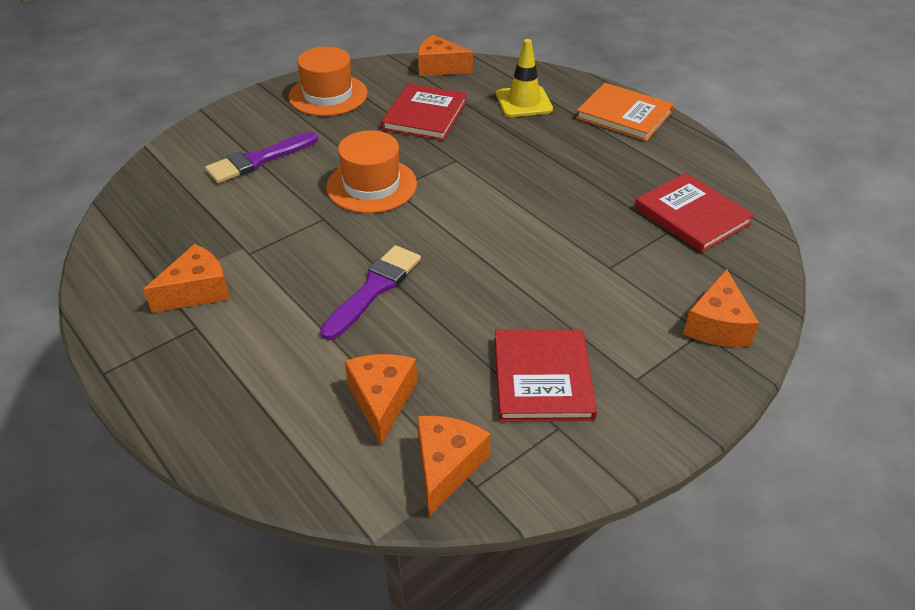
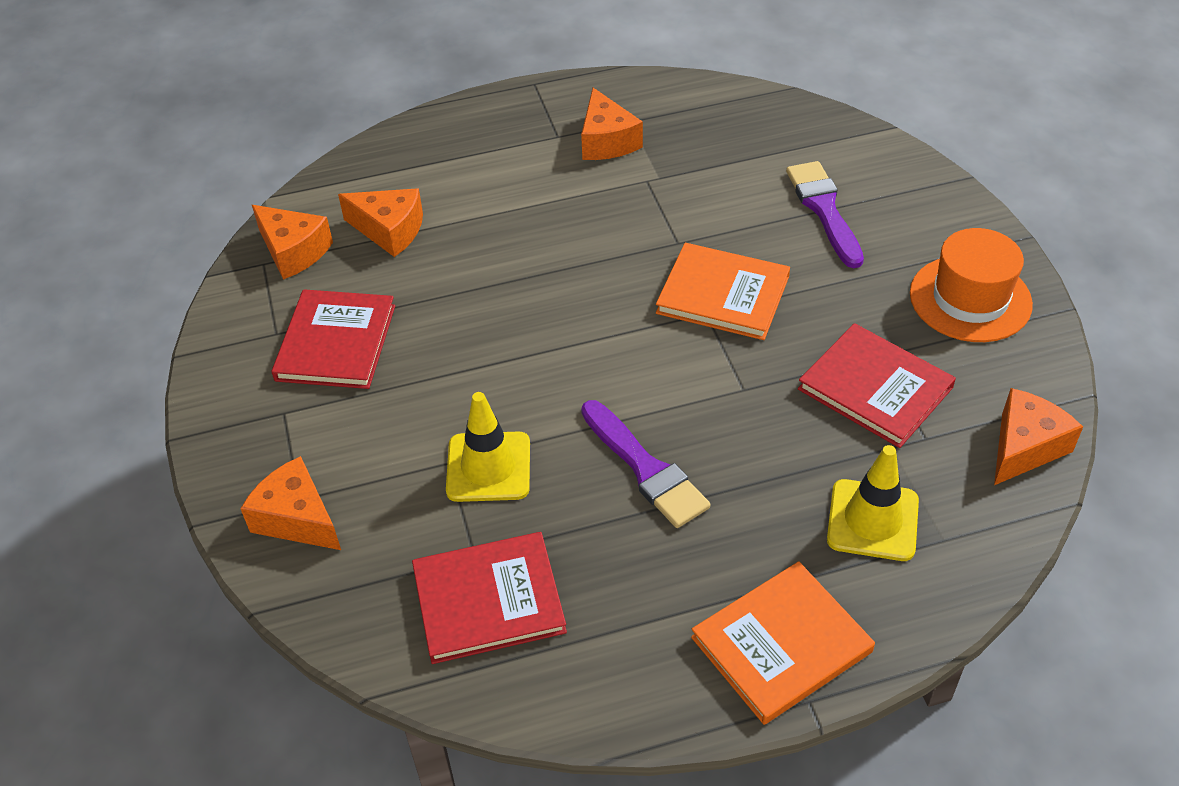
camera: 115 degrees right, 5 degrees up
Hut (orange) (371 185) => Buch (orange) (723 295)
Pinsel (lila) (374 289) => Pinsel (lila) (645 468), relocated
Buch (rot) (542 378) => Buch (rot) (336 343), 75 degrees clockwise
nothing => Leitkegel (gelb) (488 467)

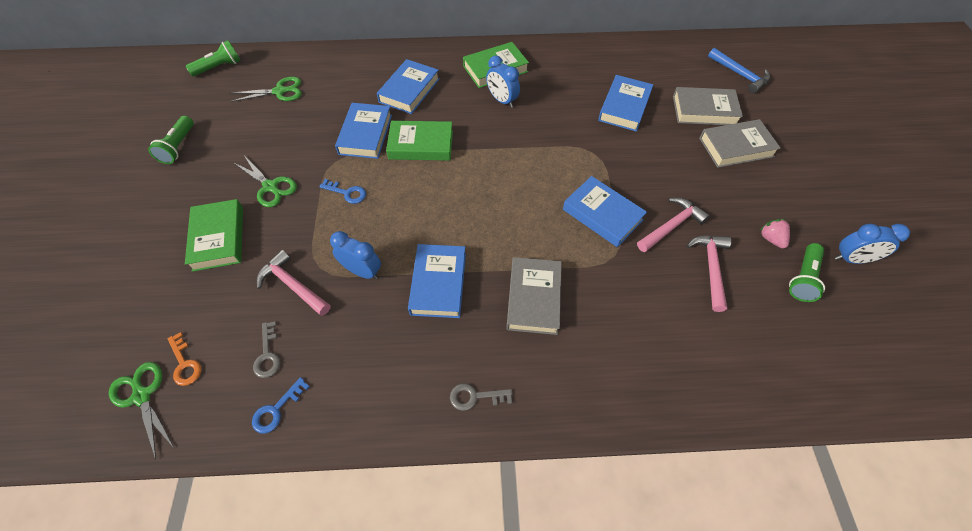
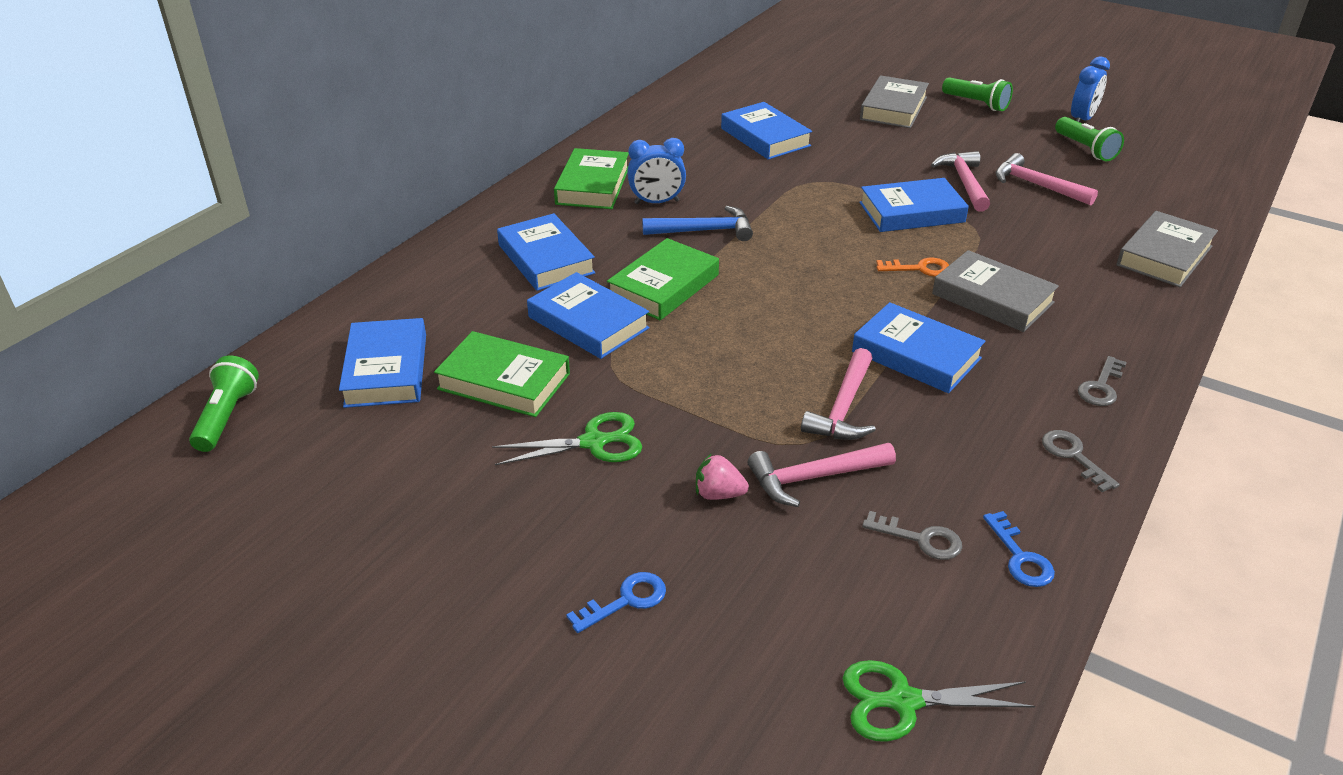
camera: 55 degrees left, 20 degrees down
Hammer (blau) (740 75) => Hammer (blau) (704 231), relocated
Schere (grün) (280 91) => Buch (blau) (386 370)
Buch (grau) (704 110) => Buch (grau) (1164 256), relocated
Taschenlampe (grün) (178 147) => Taschenlampe (grün) (976 104), relocated
Schlüssel (blau) (347 193) => Schlüssel (blau) (626 600), relocated
Buch (grün) (219 238) => Buch (grün) (504 381), relocated
Erdbeere (rosa) (771 239) => Erdbeere (rosa) (718 494), relocated
Wecker (blau) (362 271) => Hammer (rosa) (843 408)
Schlüssel (orange) (185 364) => Schlüssel (orange) (919 268), relocated
nothing => Schlüssel (grau) (1073 456)

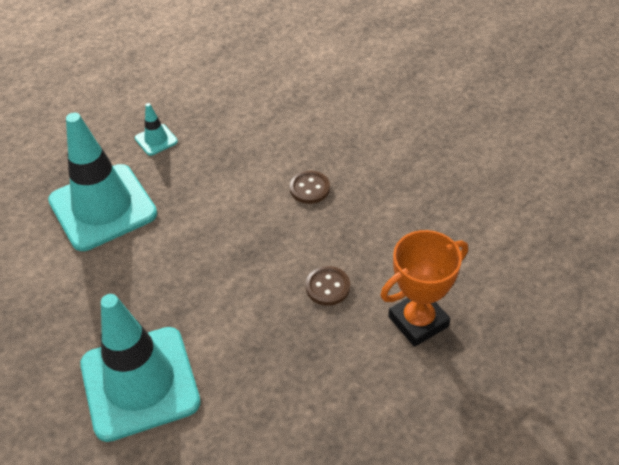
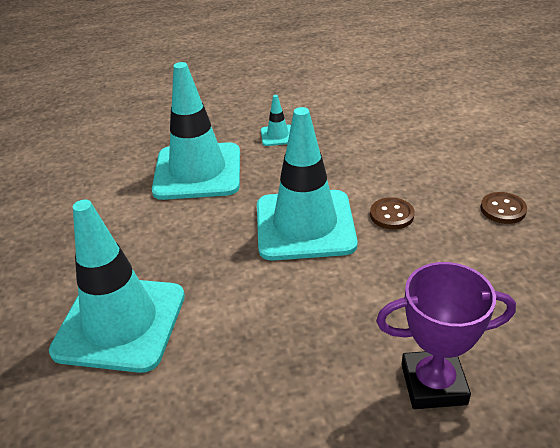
camera: 30 degrees right, 10 degrees down
Pokal (orange) (418 321) => Pokal (lila) (433 384)
Knopf (braun) (327 287) => Knopf (braun) (503 209), relocated
nothing => Leitkegel (türkis) (305 225)

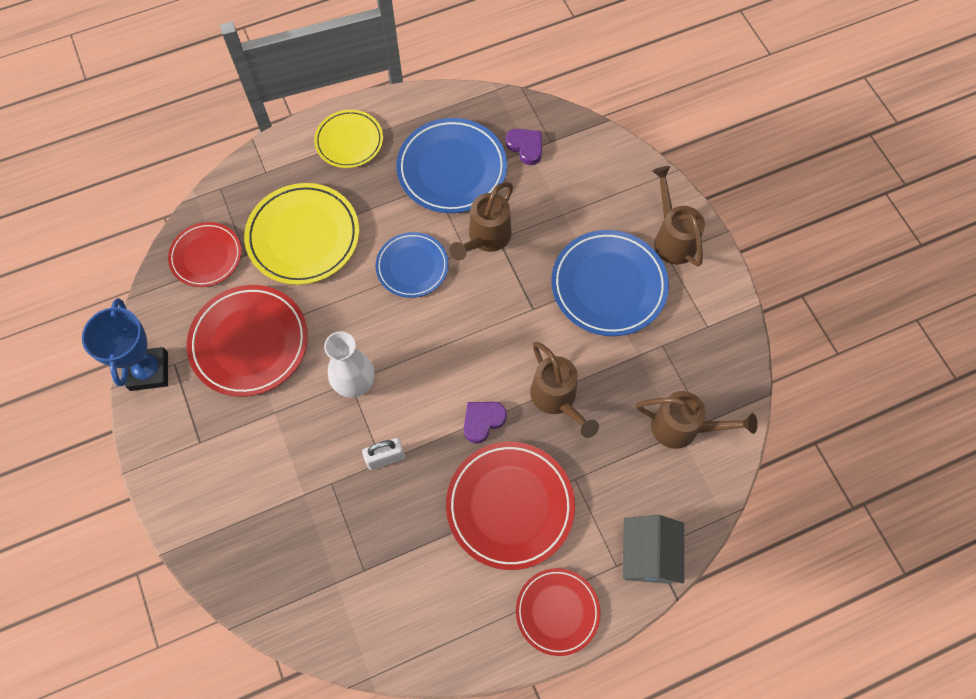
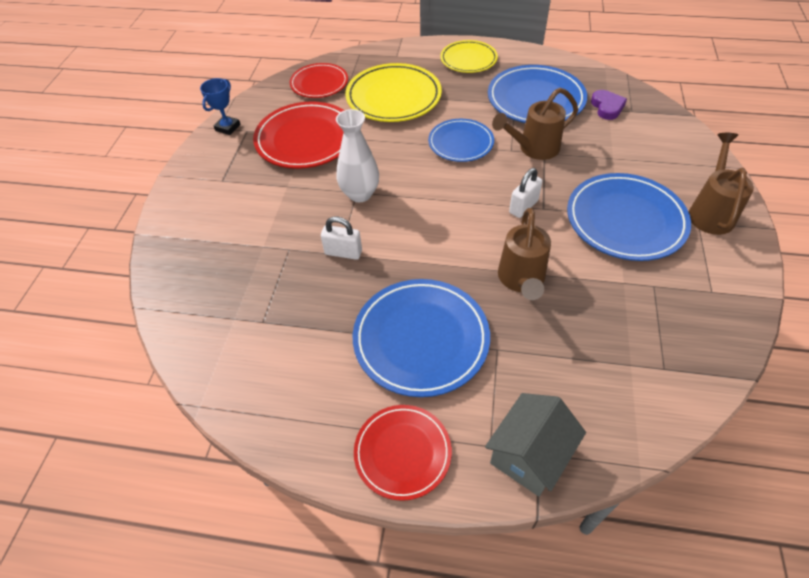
camera: 35 degrees right, 15 degrees down
Pokal (blau) (149 371) => Pokal (blau) (228 127), x0.59
Gießkanne (braun) (682 428) => nothing
Herz (lila) (482 421) => nothing
Teller (rot) (510 506) => Teller (blau) (421 339)
nothing => Vorhängeschloss (weiß) (523 207)

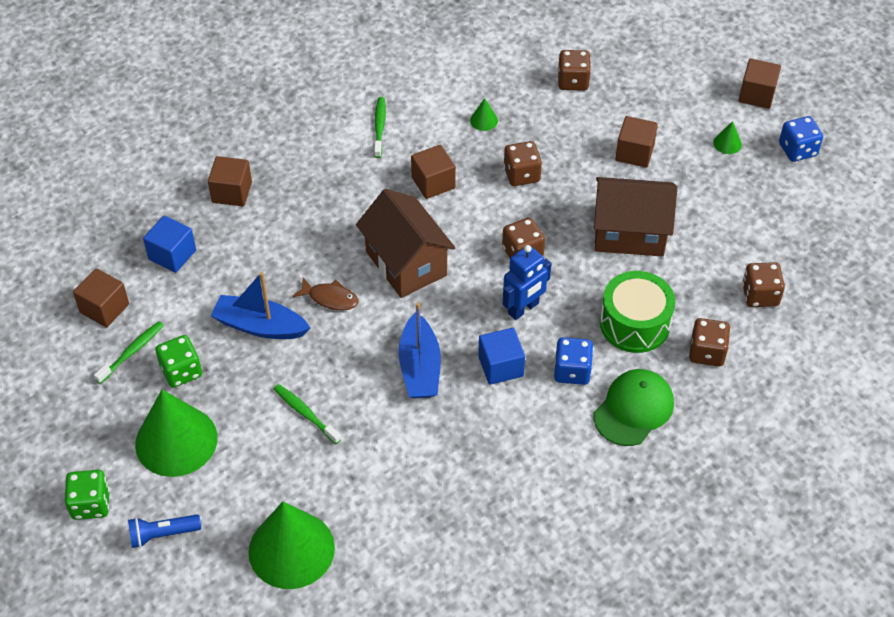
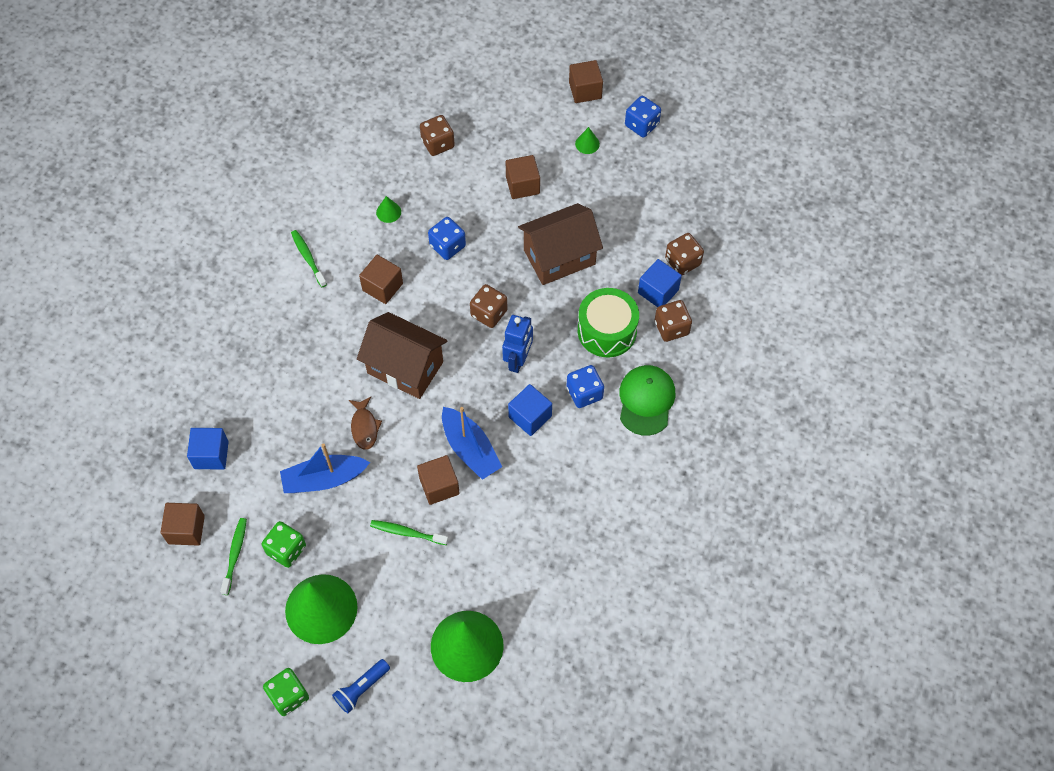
camera: 30 degrees left, 10 degrees up
Spielwürfel (braun) (521 174) => Spielwürfel (blau) (447 246)
Kubus (braun) (232 192) => Kubus (braun) (439 486), relocated
Fisch (braun) (330 298) => Fisch (braun) (364 427), 90 degrees clockwise
nothing => Kubus (blau) (658 291)

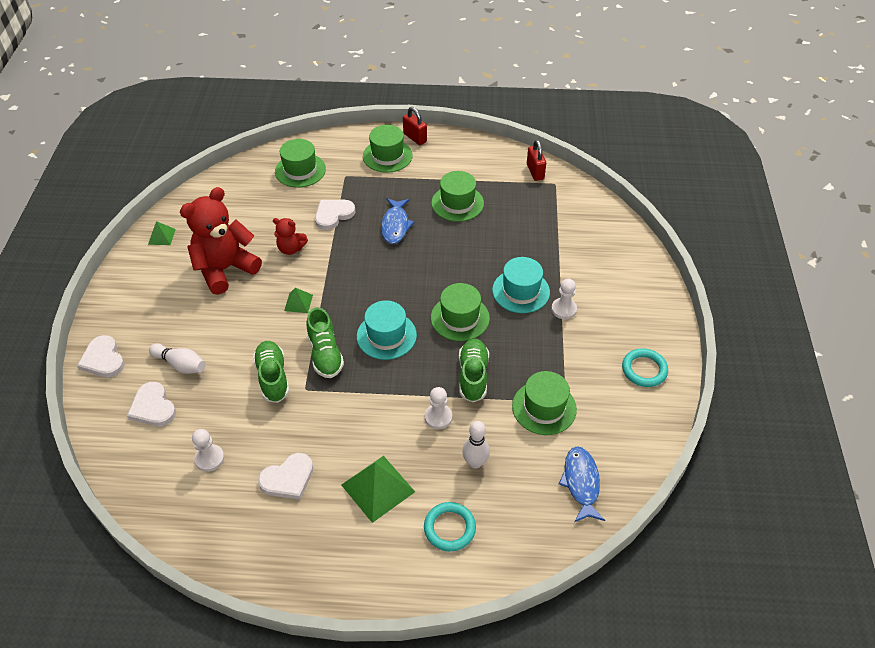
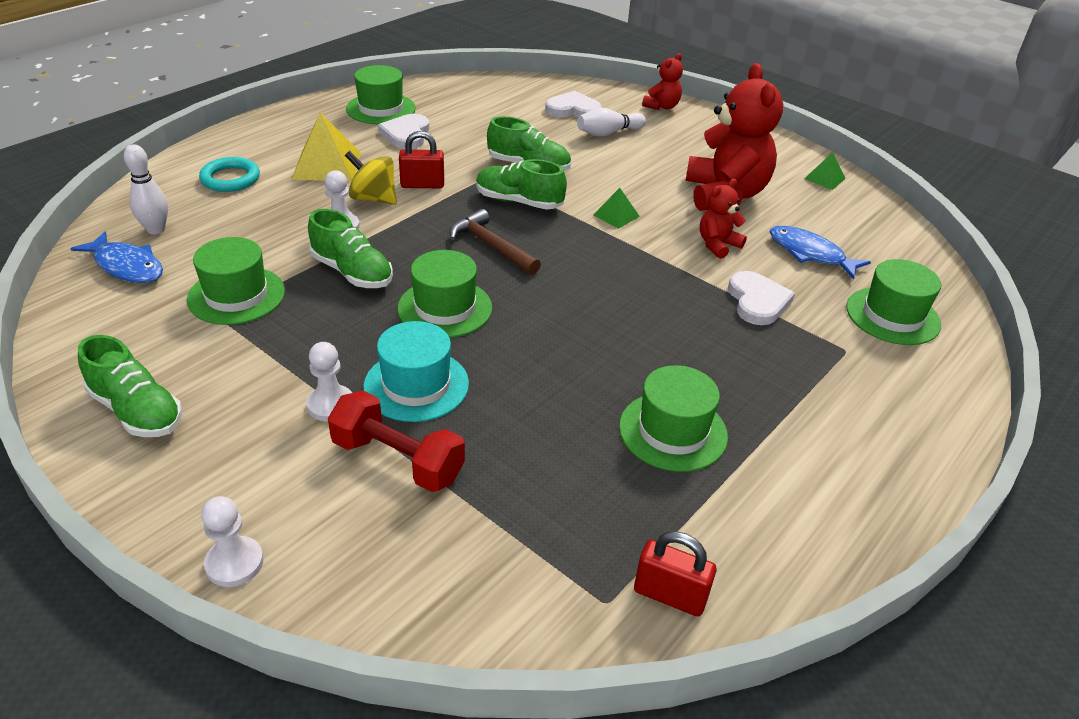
camera: 125 degrees right, 10 degrees down
Vorhängeschloss (rot) (415 138) => Vorhängeschloss (rot) (422 185), relocated
Hut (grün) (387 156) => Hut (grün) (381 109), relocated
Fisch (blau) (395 225) => Fisch (blau) (810 254), relocated
Hut (türkis) (386 335) => Hammer (braun) (491 246)
Herz (weiß) (103 359) => Teddybär (rot) (662 106)
Ring (türkis) (644 370) => Schuh (grün) (137 411)
Bowlingkegel (weiß) (475 462) => Bowlingkegel (weiß) (156 229), relocated
Bauer (weiß) (209 458) => Bauer (weiß) (234 563), relocated
Pyramide (grün) (377 488) => Pyramide (gelb) (327 165)
nothing => Kreisel (gelb) (373 199)
nothing => Hantel (rot) (398 460)

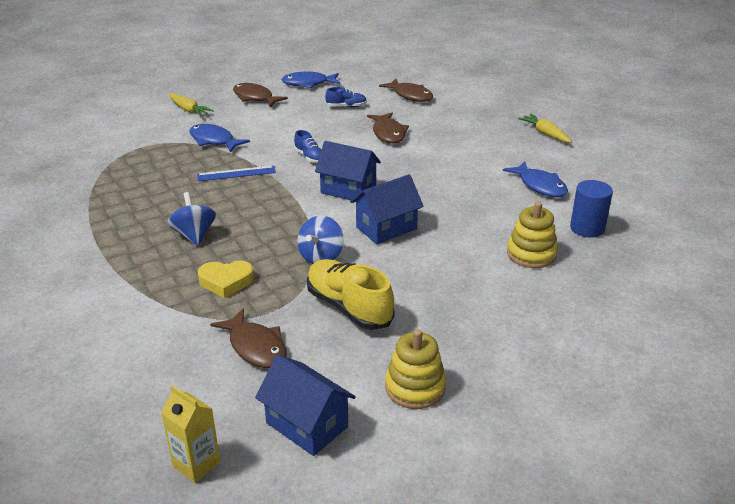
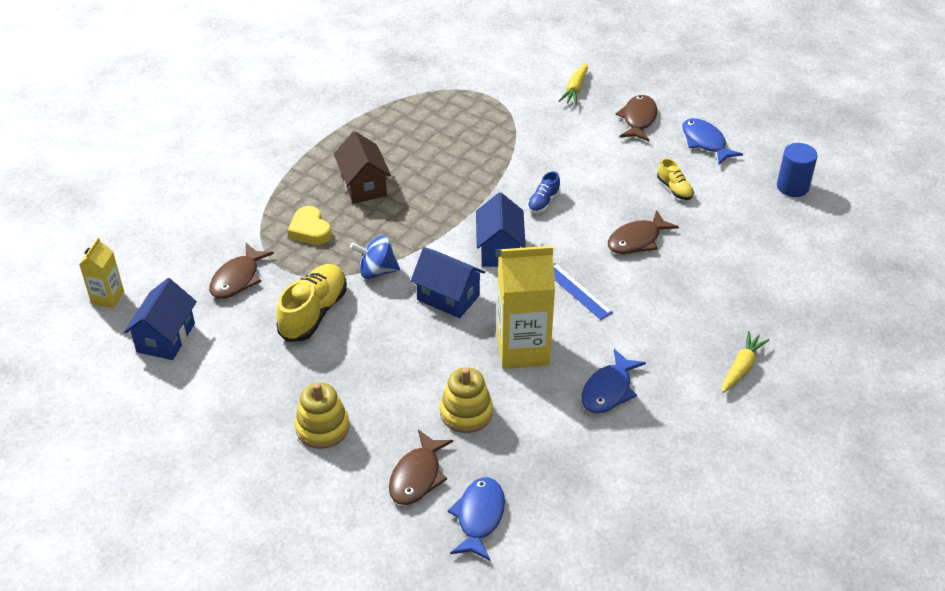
camera: 65 degrees right, 10 degrees up
Fisch (braun) (410 95) => Fisch (braun) (417 476), relocated
Schuh (blau) (346 106) => Schuh (gelb) (674 189)
Fisch (blau) (214 141) => Fisch (blau) (479 517), relocated
Lineal (blau) (236 173) => Lineal (blau) (577 291), relocated
Vollzylinder (blau) (587 228) => Vollzylinder (blau) (792 187), relocated
Kreisel (blau) (194 235) => Haus (braun) (363 186)
Stapelspielzeug (gelb) (415 387) => Stapelspielzeug (gelb) (322 428), relocated
nothing => Getränkekarton (gelb) (523 349)

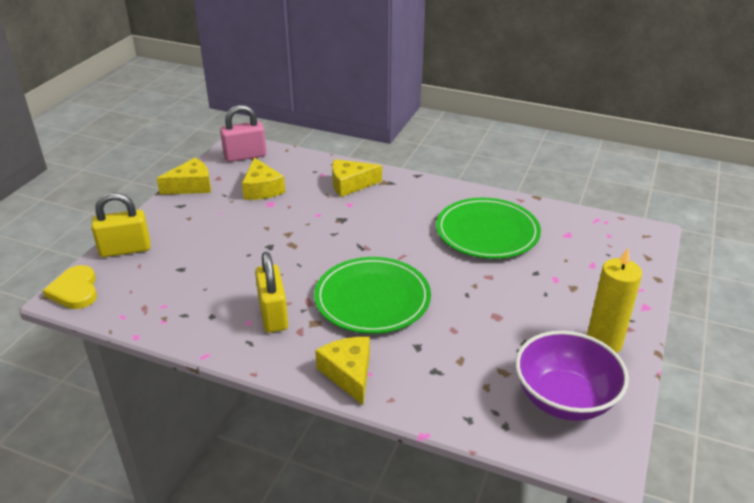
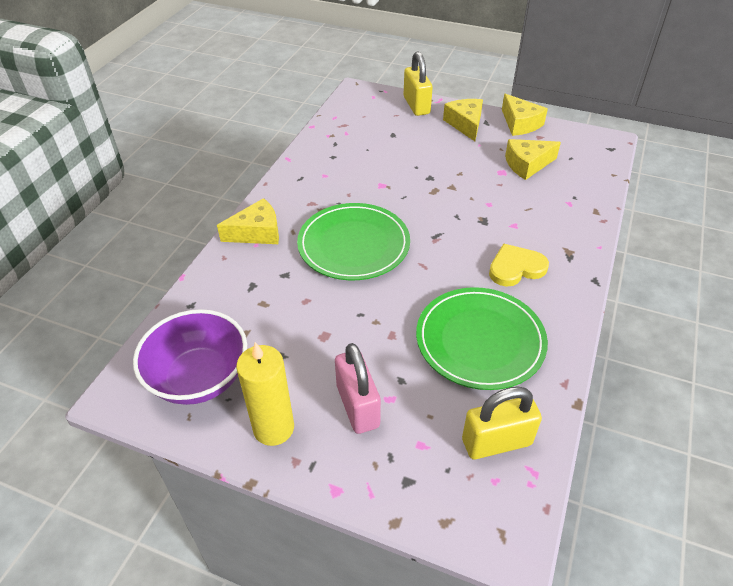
camera: 90 degrees right, 10 degrees up
Vorhängeschloss (rosa) (245 156) => Vorhängeschloss (rosa) (357 406), relocated
Käse (gelb) (350 184) => Käse (gelb) (465 124), relocated
Vorhängeschloss (gelb) (273 315) => Vorhängeschloss (gelb) (496 442), relocated
Herz (gelb) (75 290) => Herz (gelb) (516 268), relocated

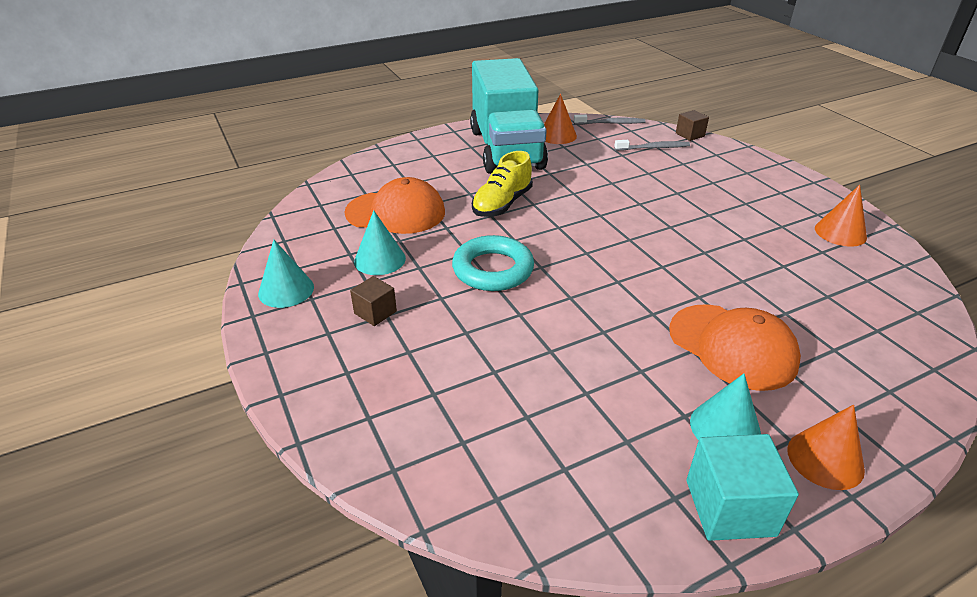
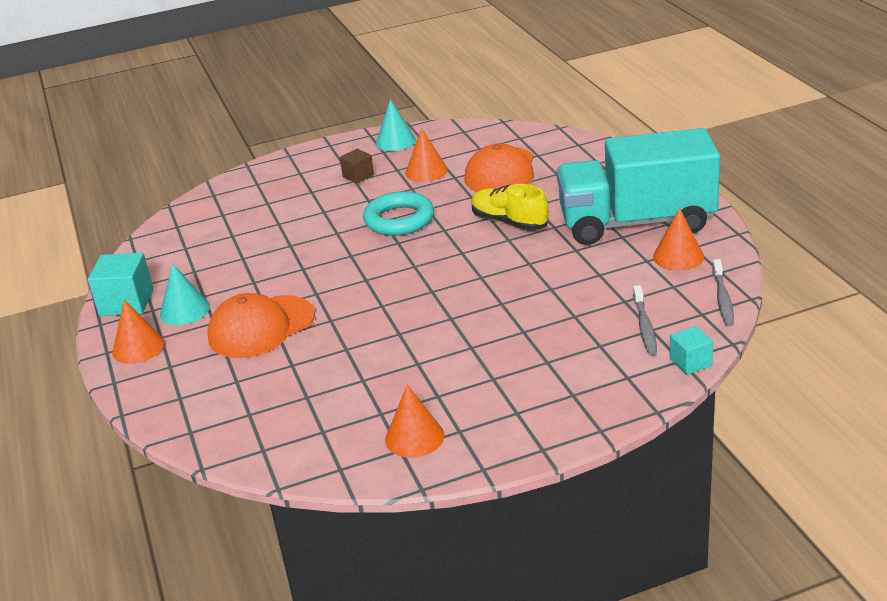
camera: 100 degrees right, 5 degrees down
Kubus (braun) (690 135) => Kubus (türkis) (690 362)
Kegel (türkis) (380 259) => Kegel (orange) (426 171)

